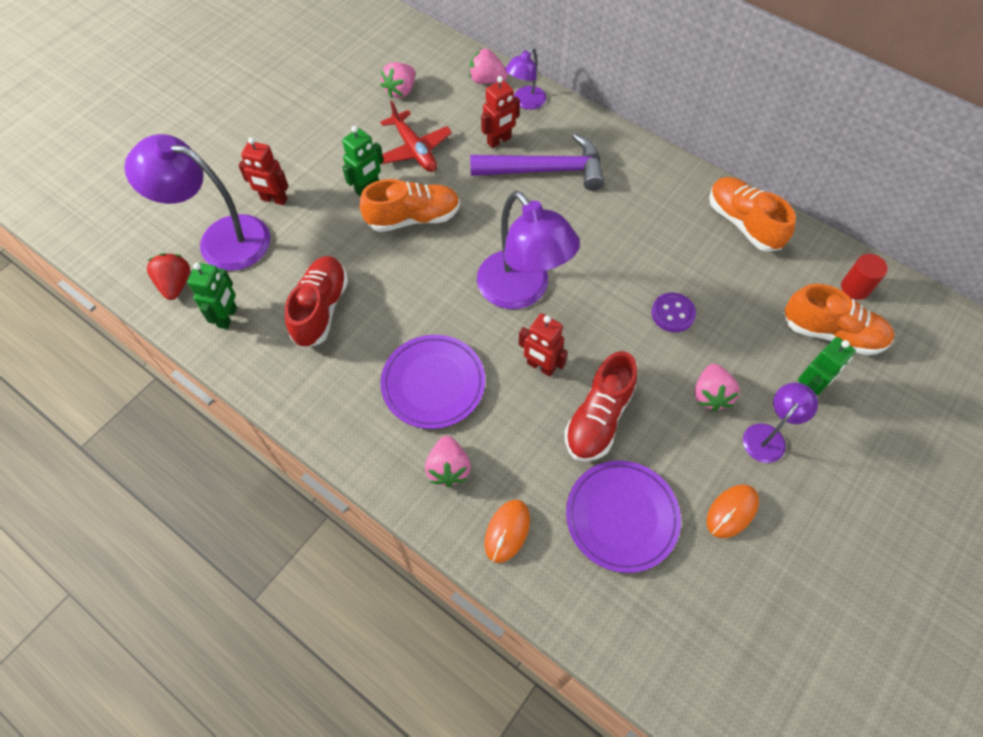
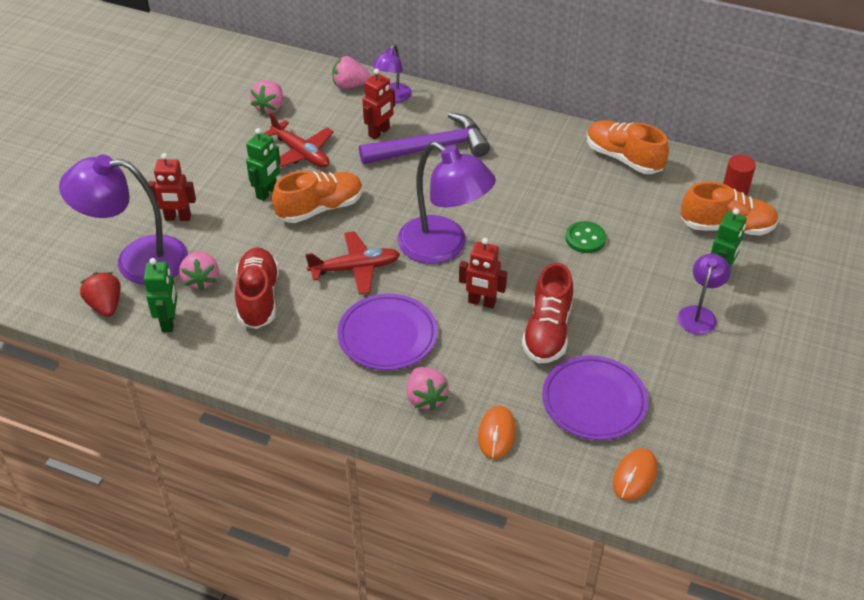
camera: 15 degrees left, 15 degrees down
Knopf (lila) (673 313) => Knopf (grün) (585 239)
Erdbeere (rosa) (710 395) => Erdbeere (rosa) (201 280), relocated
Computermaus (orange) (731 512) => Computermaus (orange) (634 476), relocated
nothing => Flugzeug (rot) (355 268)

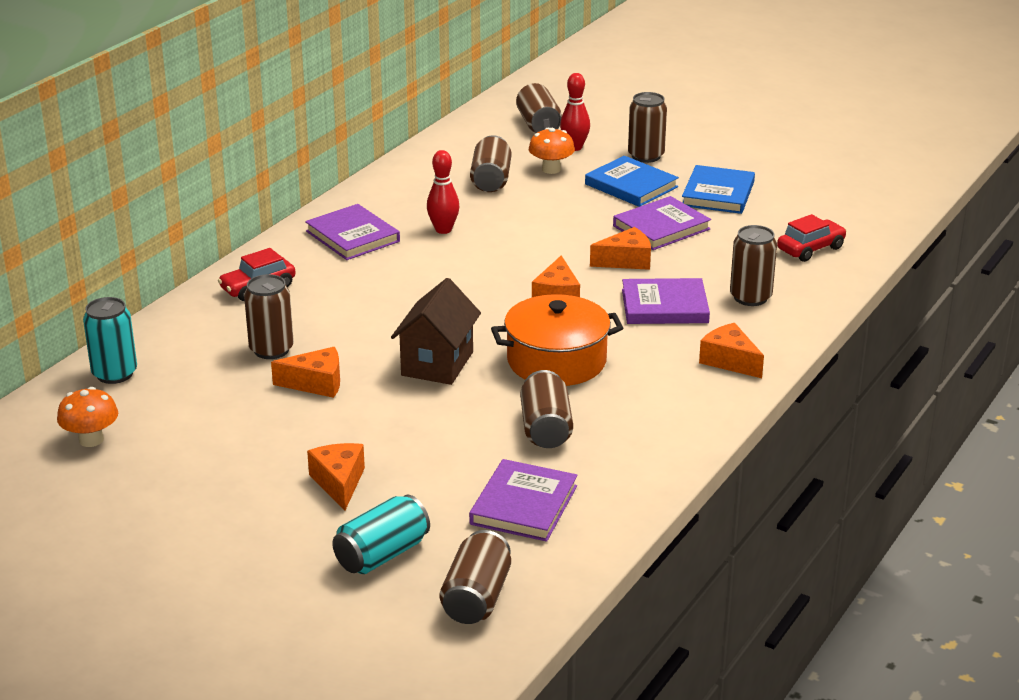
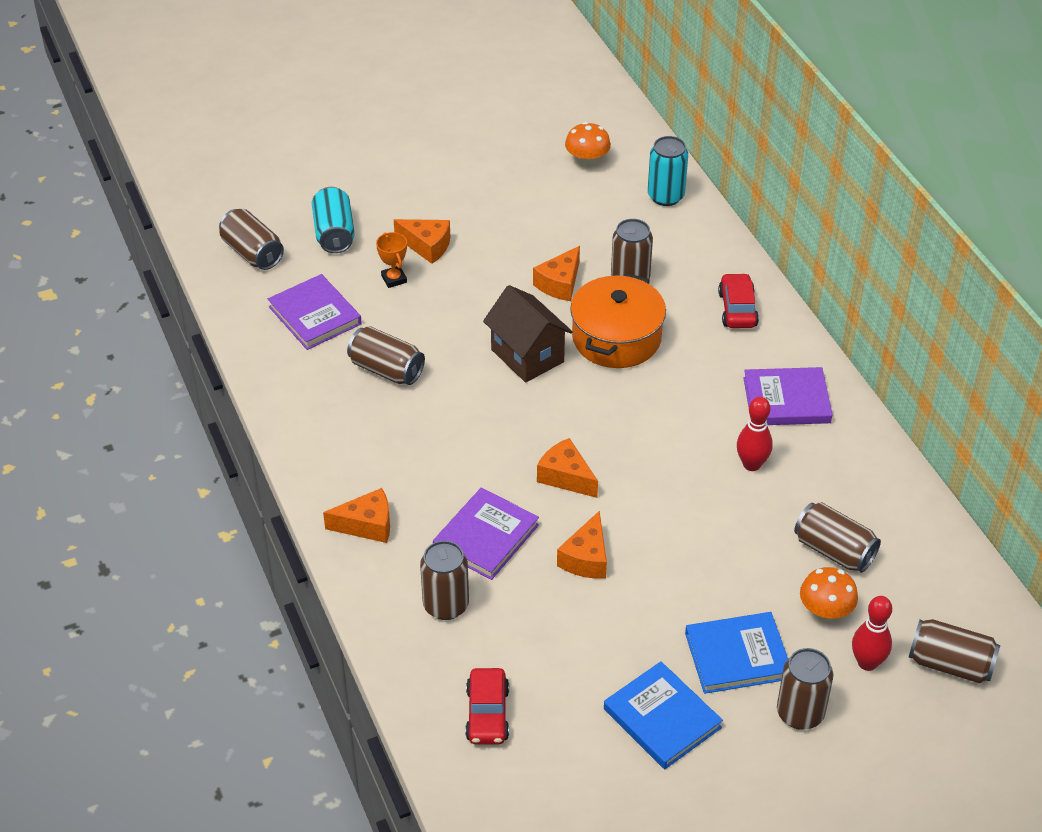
camera: 125 degrees right, 15 degrees up
Buch (lila) (661 227) => nothing
Kochtopf (orange) (556 361) => Kochtopf (orange) (616 338), relocated
nothing => Pokal (orange) (394 279)

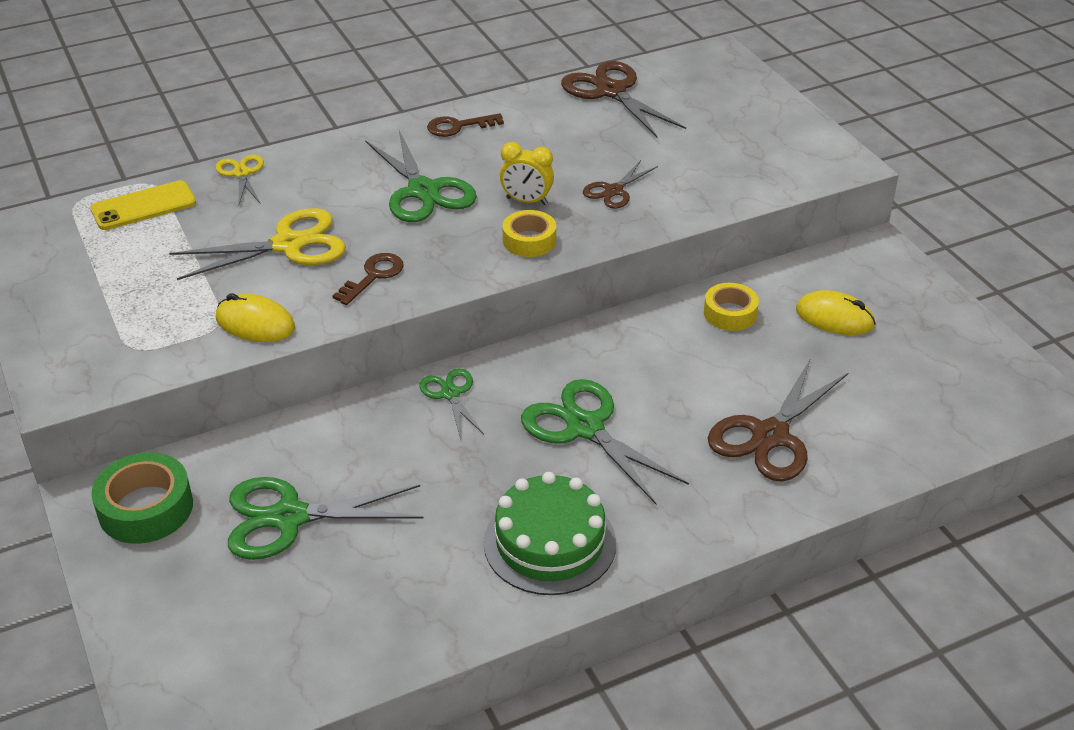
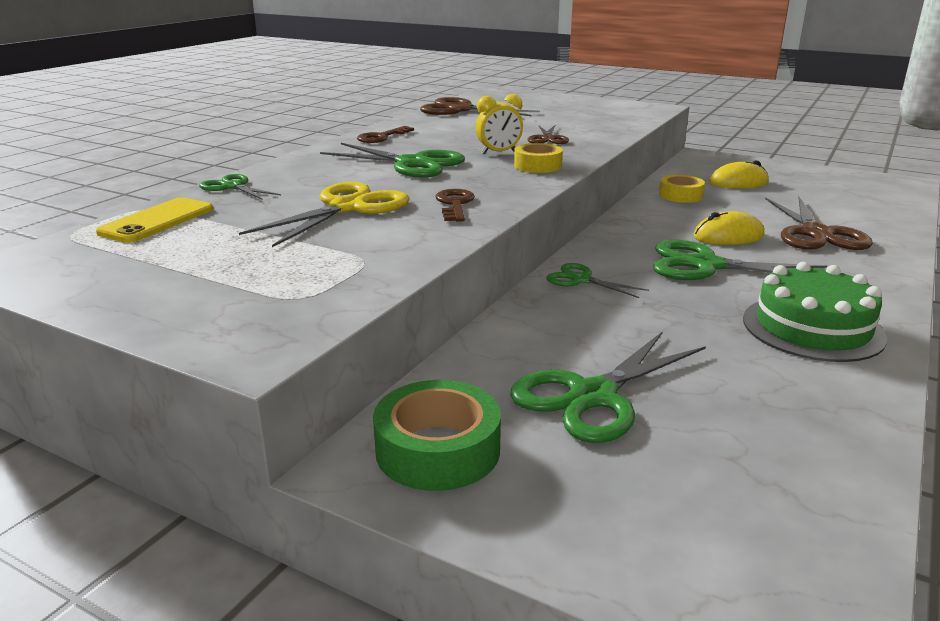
camera: 35 degrees left, 15 degrees down
Schere (gelb) (241 173) => Schere (grün) (232 187)
Computermaus (gelb) (255 323) => Computermaus (gelb) (728 236), relocated

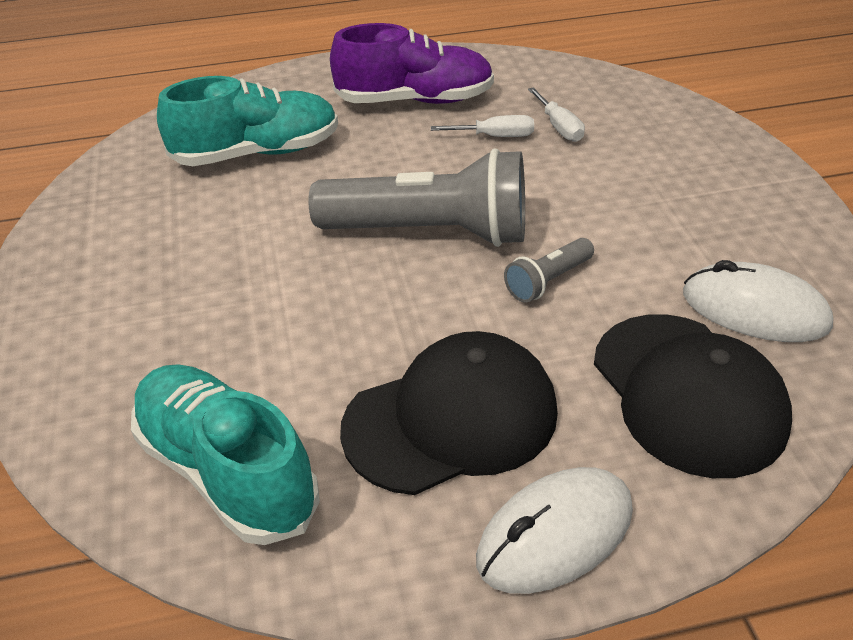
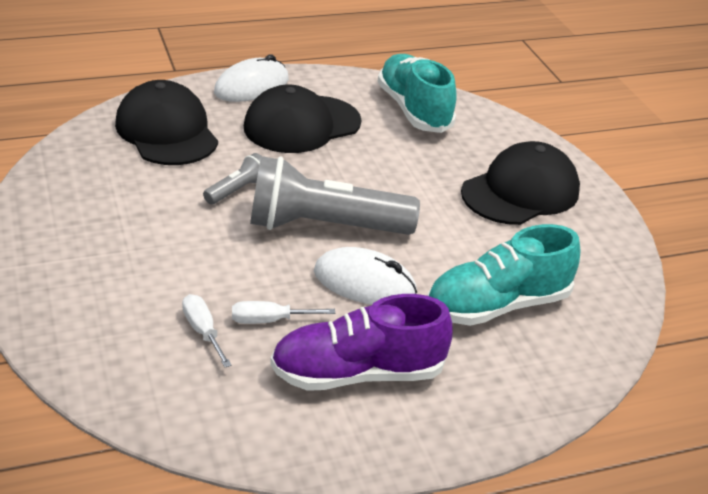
camera: 170 degrees right, 5 degrees down
Computermaus (weiß) (754 310) => Computermaus (weiß) (364 283), relocated
Schuh (türkis) (226 471) => Schuh (türkis) (414 110), 150 degrees counterclockwise
nothing => Kappe (schwarz) (520 191)

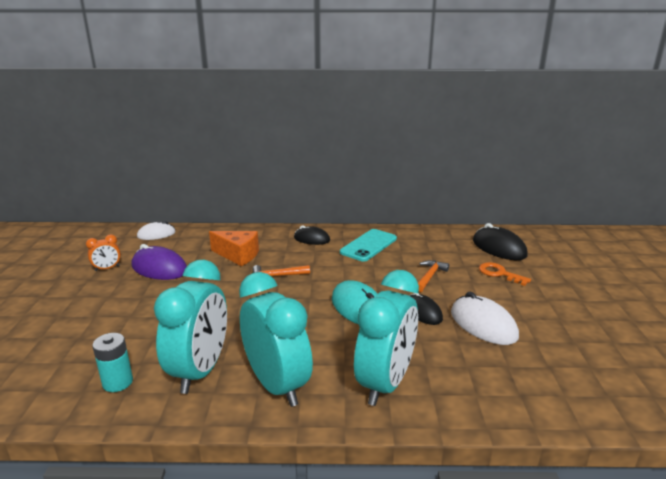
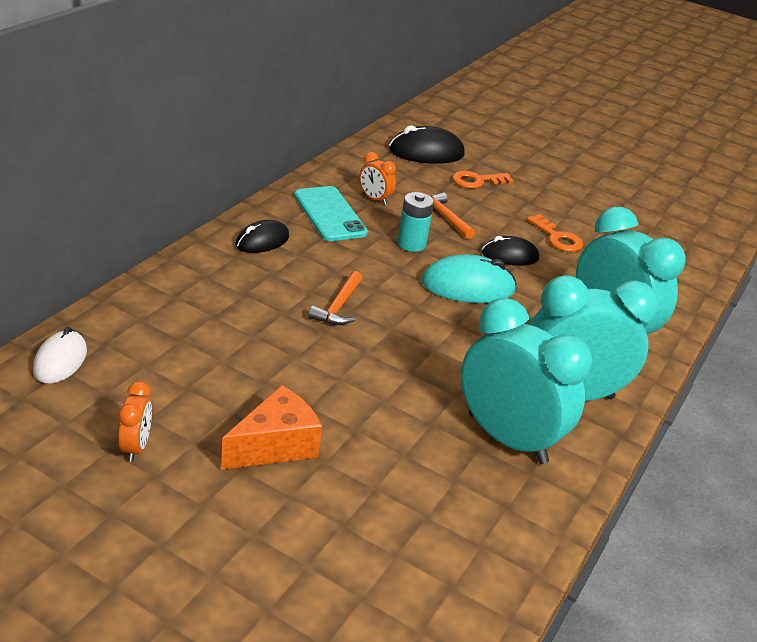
camera: 65 degrees left, 10 degrees up
Käse (orange) (238 255) => Käse (orange) (275 446), relocated
Computermaus (lila) (159 268) => nothing
Computermaus (weiß) (483 324) => Schlüssel (orange) (557 238)
Batterie (türkis) (118 382) => Batterie (türkis) (411 244), relocated
nothing => Wecker (orange) (374 199)

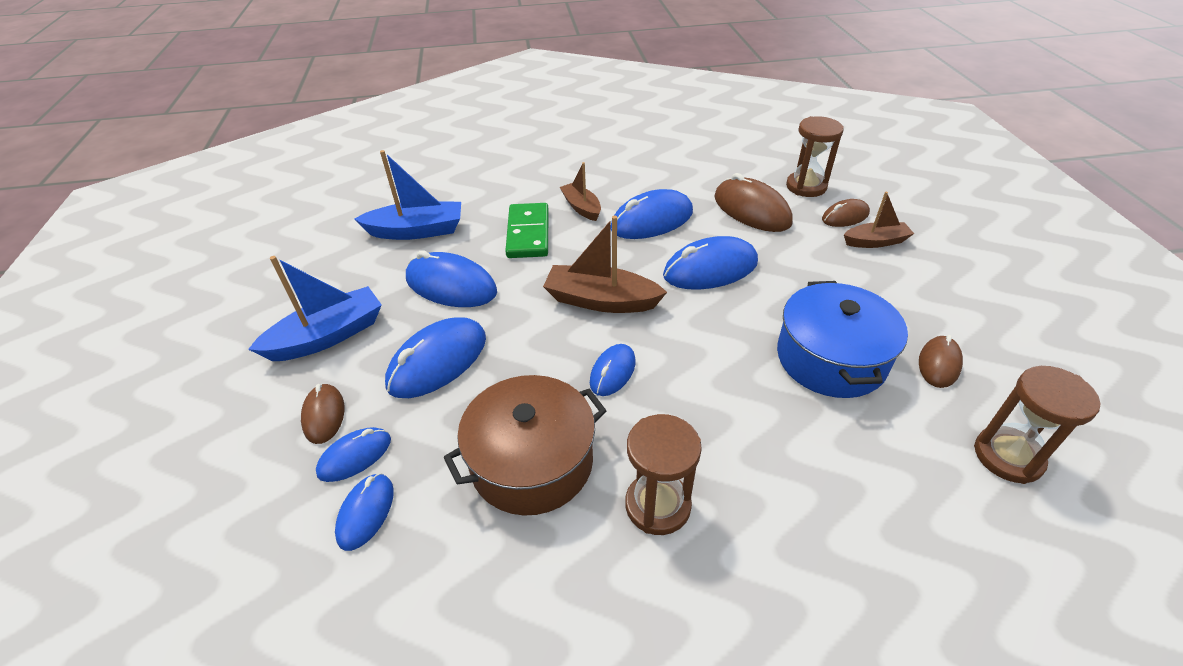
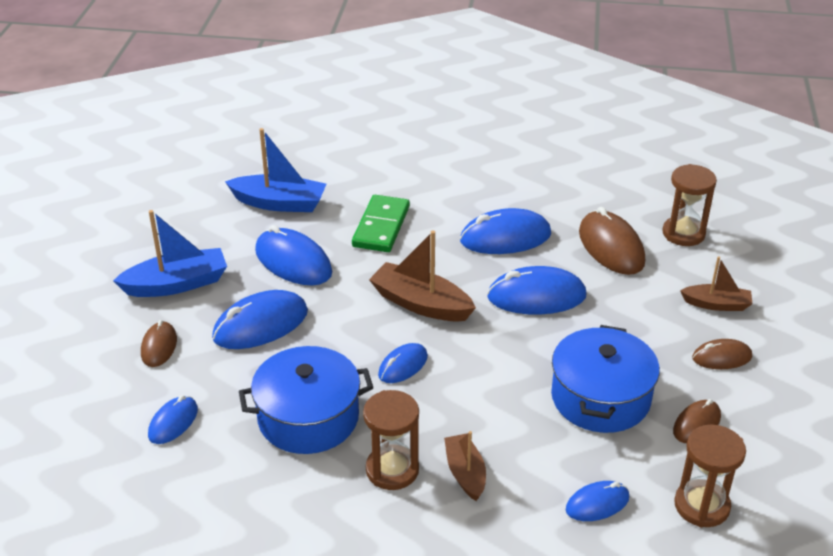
camera: 15 degrees right, 5 degrees down
Boot (braun) (581 207) => Boot (braun) (465 473), relocated
Computermaus (braun) (845 216) => Computermaus (braun) (721 357), relocated
Kochtopf (braun) (532 462) => Kochtopf (blau) (308 417)
Computermaus (blau) (355 456) => Computermaus (blau) (597 504), relocated

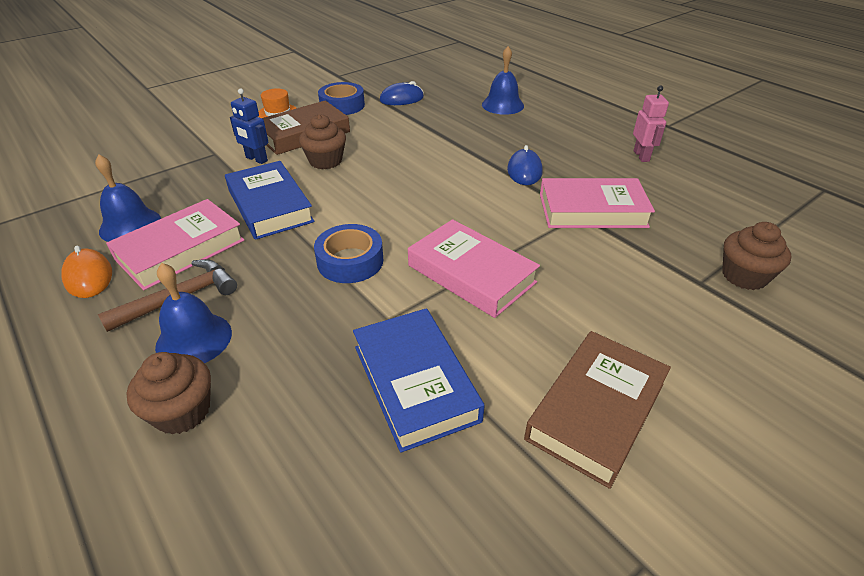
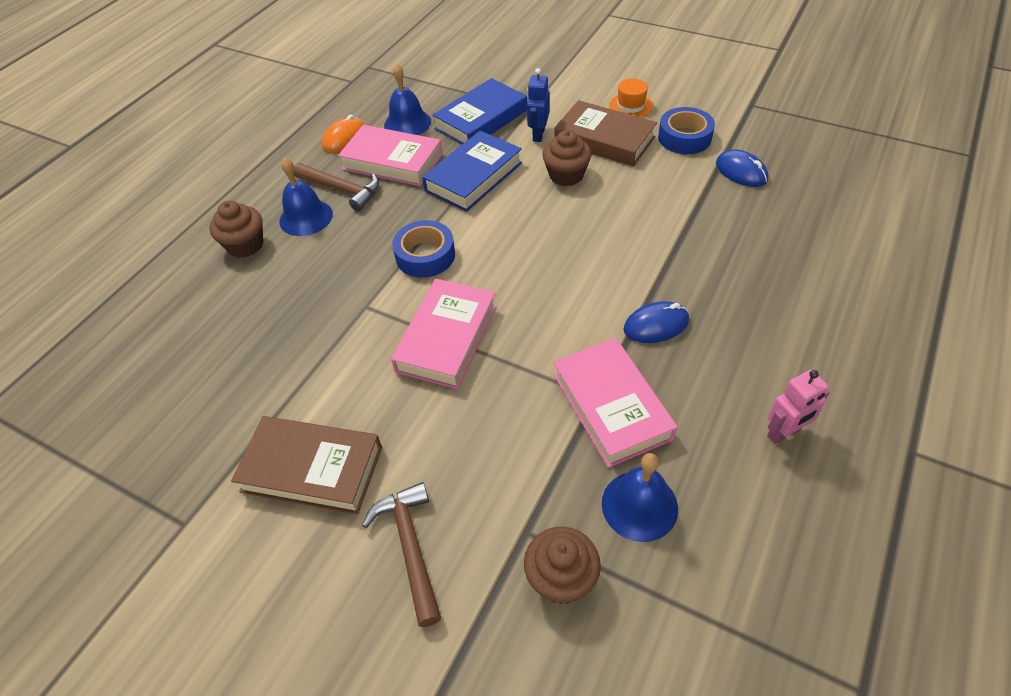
camera: 70 degrees right, 10 degrees up
Glocke (blau) (502 105) => Glocke (blau) (639 505), relocated
Buch (blau) (415 382) => Buch (blau) (481 119), relocated
nothing => Hammer (braun) (410 547)

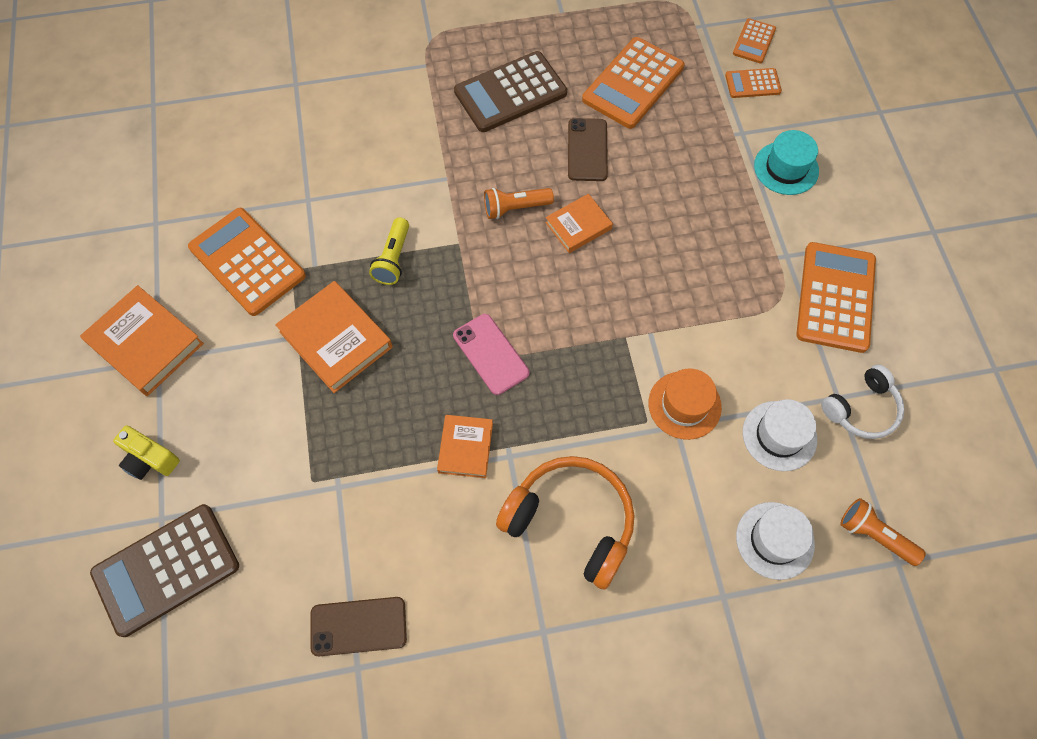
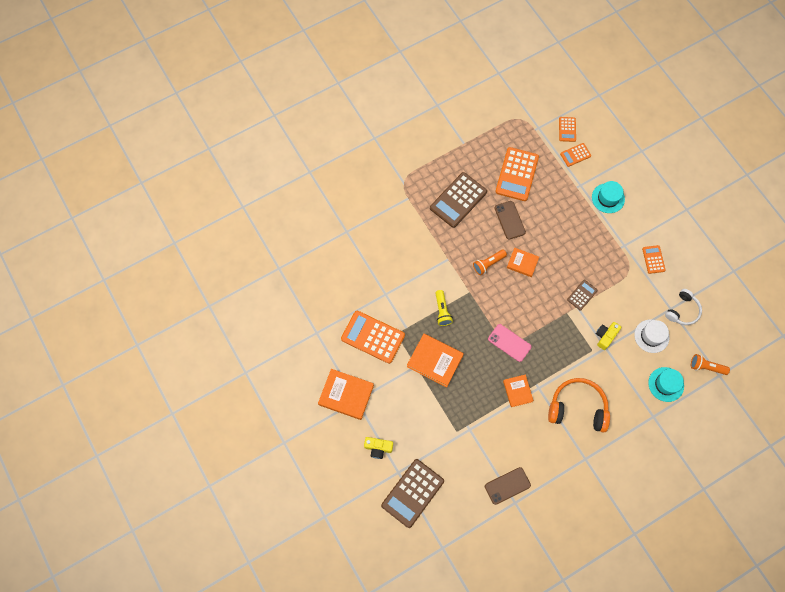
camera: 20 degrees left, 5 degrees up
Buch (orange) (578 226) => Buch (orange) (522 263), 75 degrees clockwise
Taschenrechner (orange) (835 297) => Taschenrechner (orange) (653 259), x0.52
Hut (orange) (684 405) => Kamera (gelb) (605 336)
Hut (weiß) (775 540) => Hut (türkis) (666 384)
nothing => Taschenrechner (braun) (582 295)

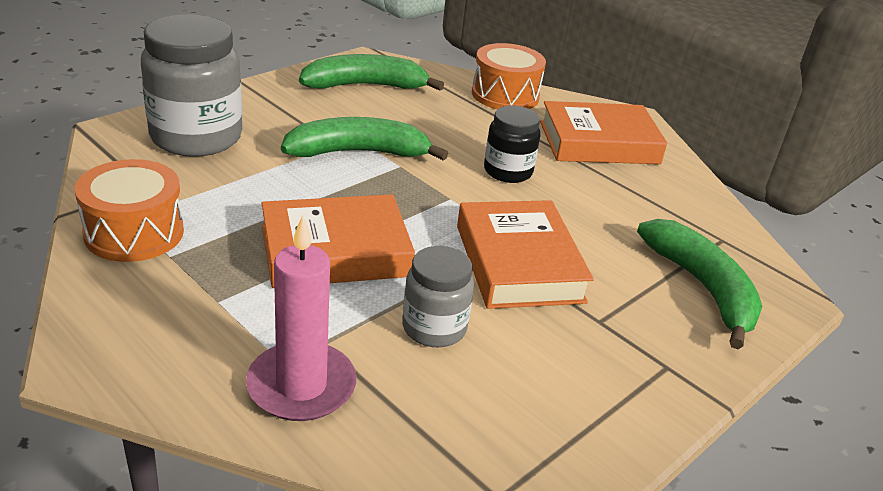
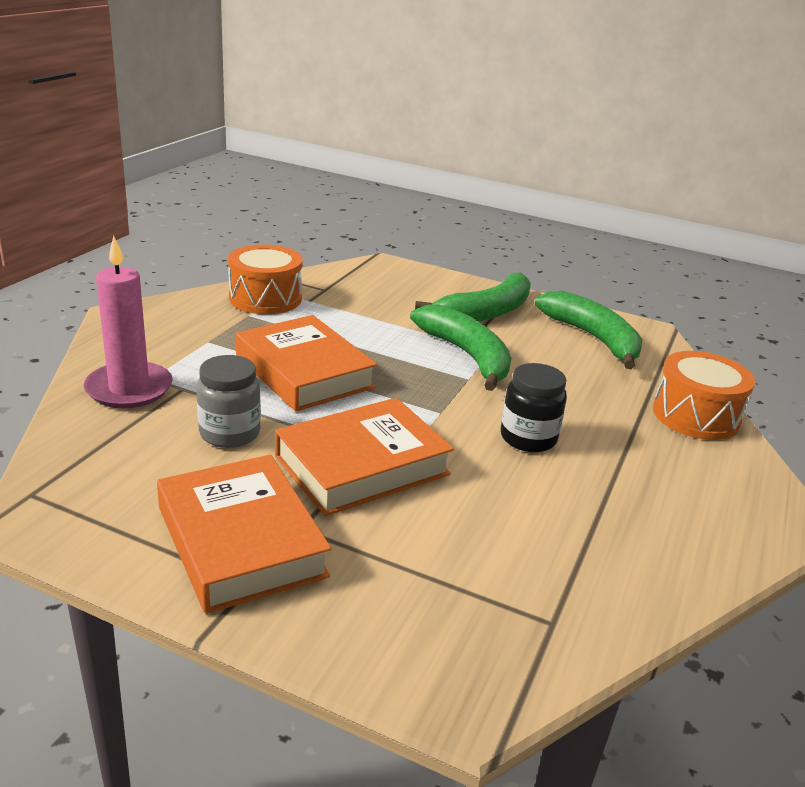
camera: 70 degrees right, 5 degrees down
Einmachglas (grau) (196 137) => nothing
Buch (orange) (598 142) => Buch (orange) (241 541), relocated
Banane (grün) (702 288) => Banane (grün) (487 312), relocated

